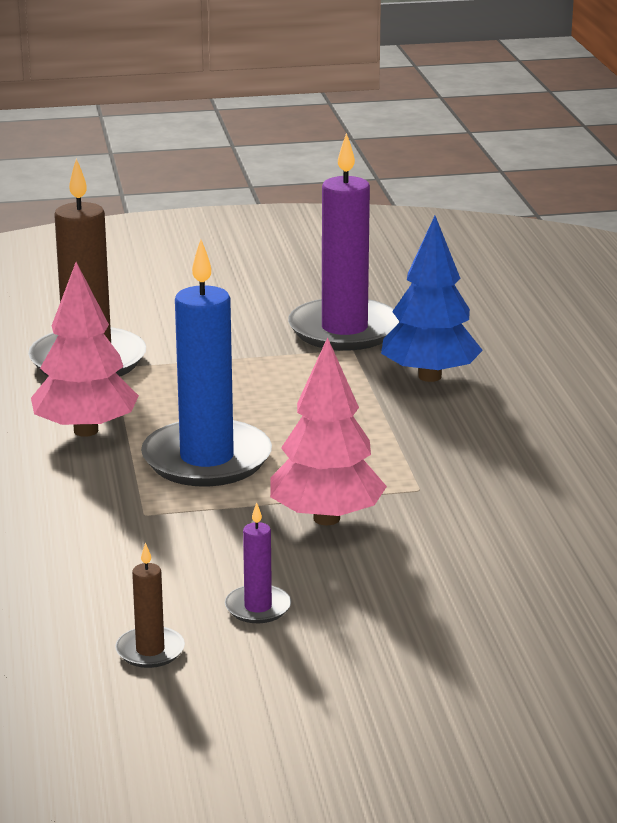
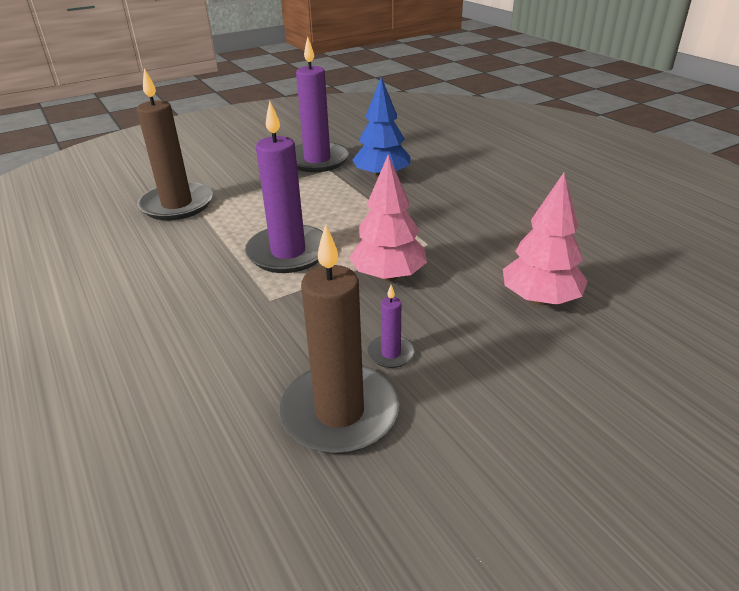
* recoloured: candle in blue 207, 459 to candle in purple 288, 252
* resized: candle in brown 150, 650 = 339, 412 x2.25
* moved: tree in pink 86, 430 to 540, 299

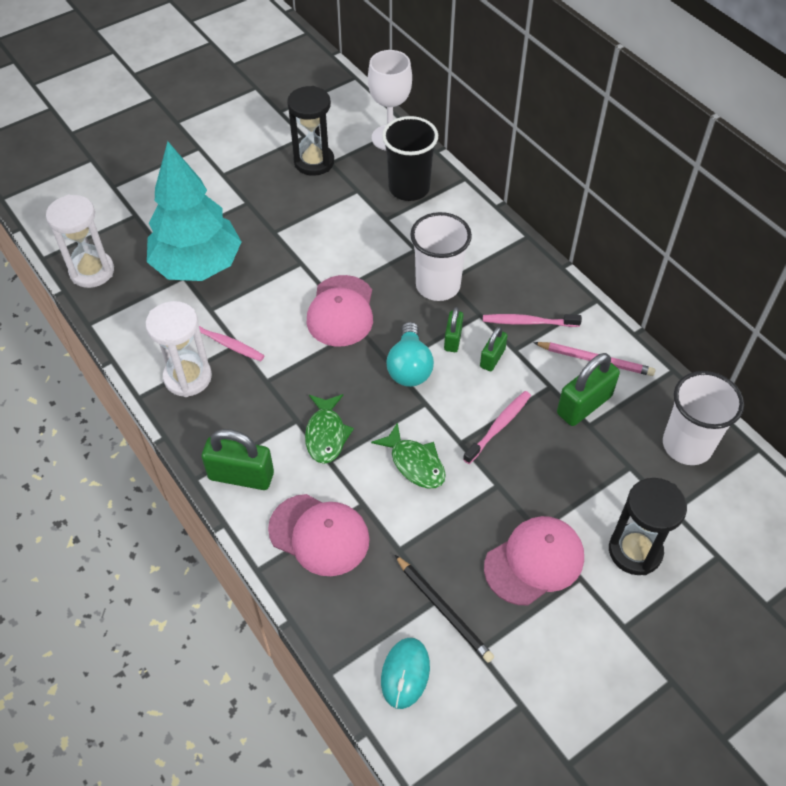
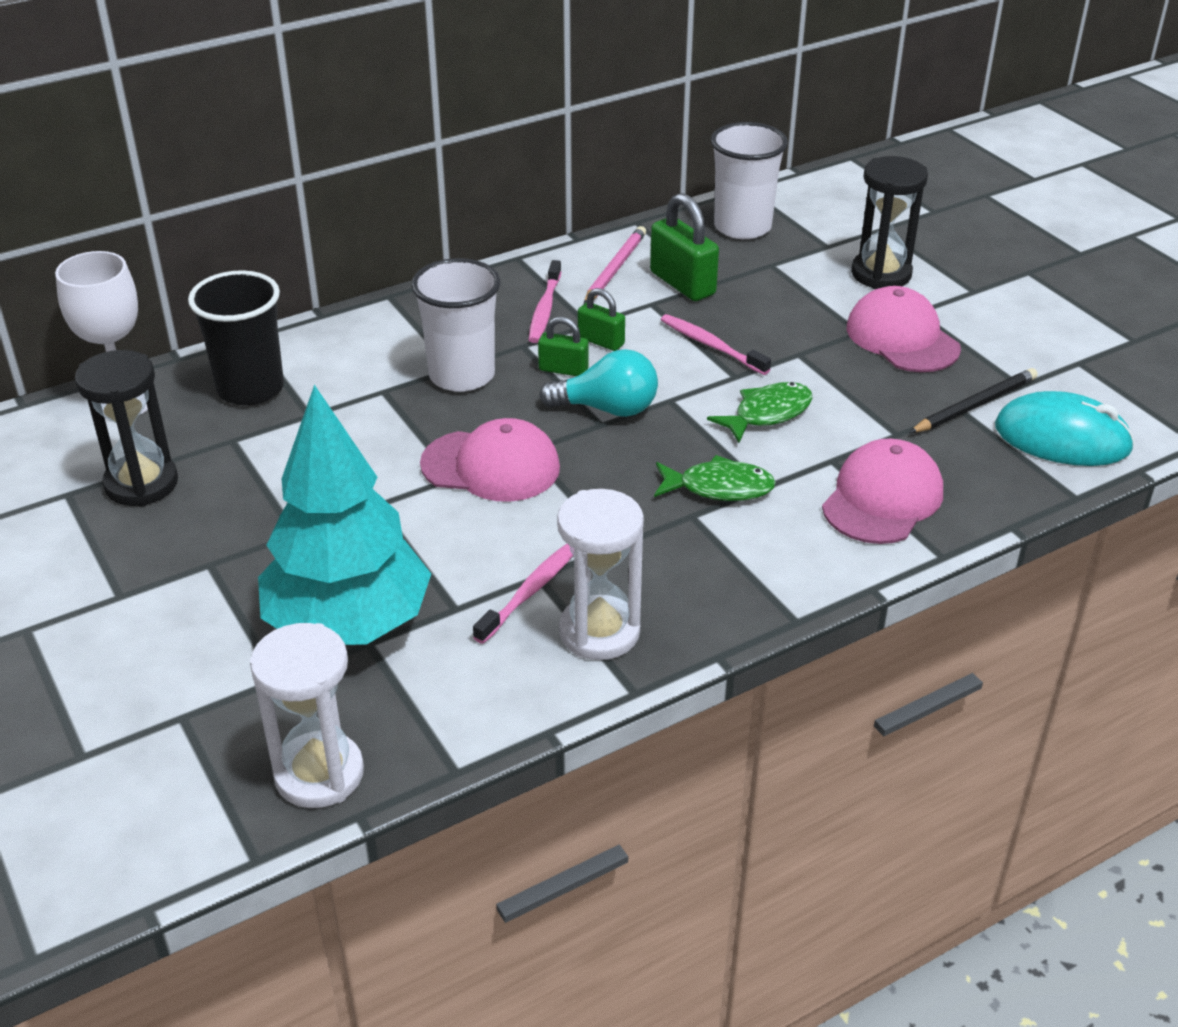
* resized: mouse in turquoise 405, 673 = 1062, 438 x1.53
* removed: padlock in green 241, 476

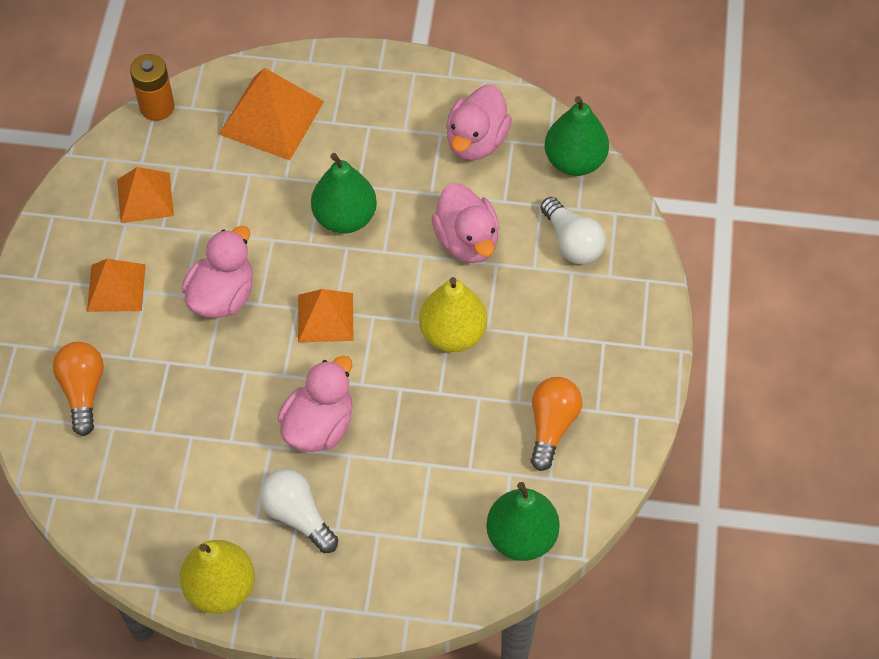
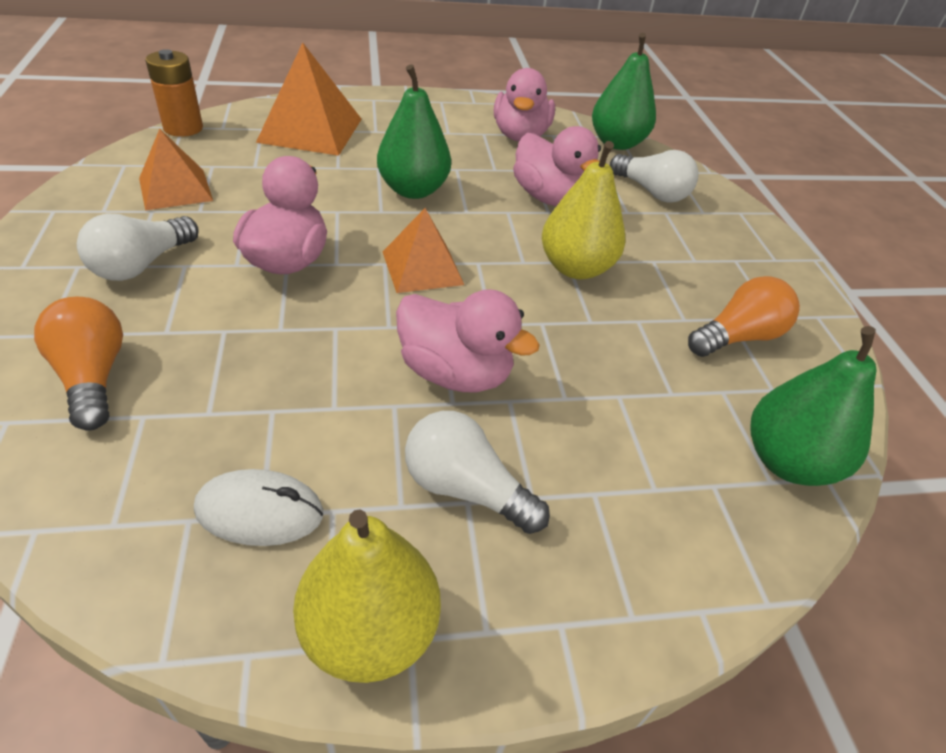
* replaced: pyramid in orange 116, 287 to light bulb in white 142, 265
* added: mouse in white 260, 511
* turned: duck in pink 319, 426 = 455, 373 105 degrees clockwise
* turned: light bulb in orange 551, 426 = 737, 337 60 degrees clockwise

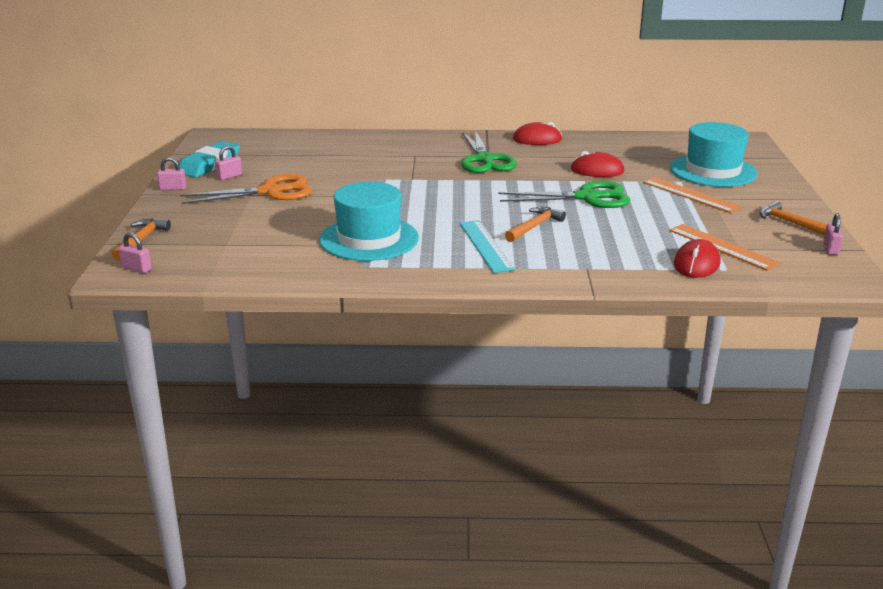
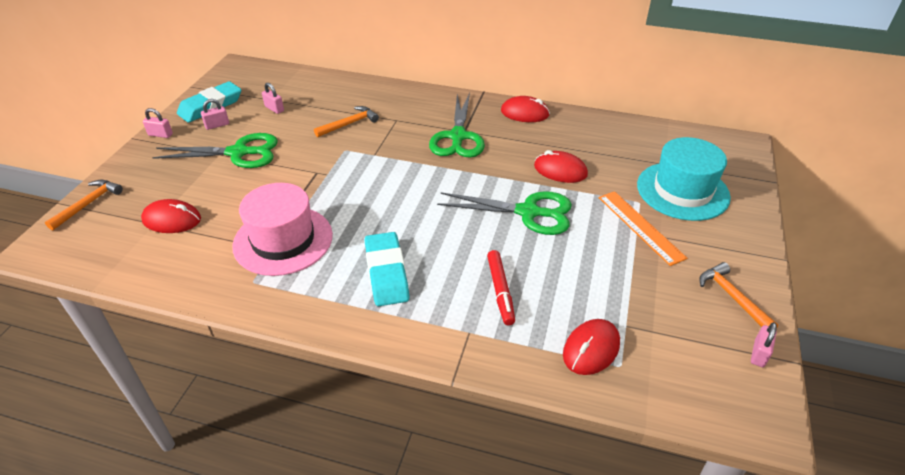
* added: mouse in red 172, 220
* recoloured: scissors in orange 270, 191 to scissors in green 238, 153
* recoloured: hat in turquoise 369, 239 to hat in pink 283, 240
* moved: padlock in pink 136, 268 to 274, 109
* moved: hammer in orange 535, 226 to 349, 124
* replaced: ruler in turquoise 485, 246 to eraser in turquoise 386, 273
* added: marker in red 500, 291
* removed: ruler in orange 722, 246

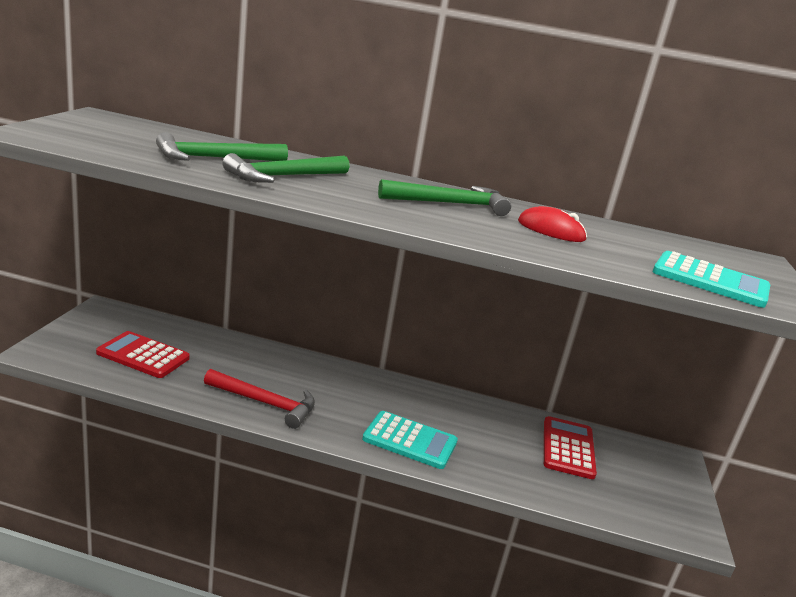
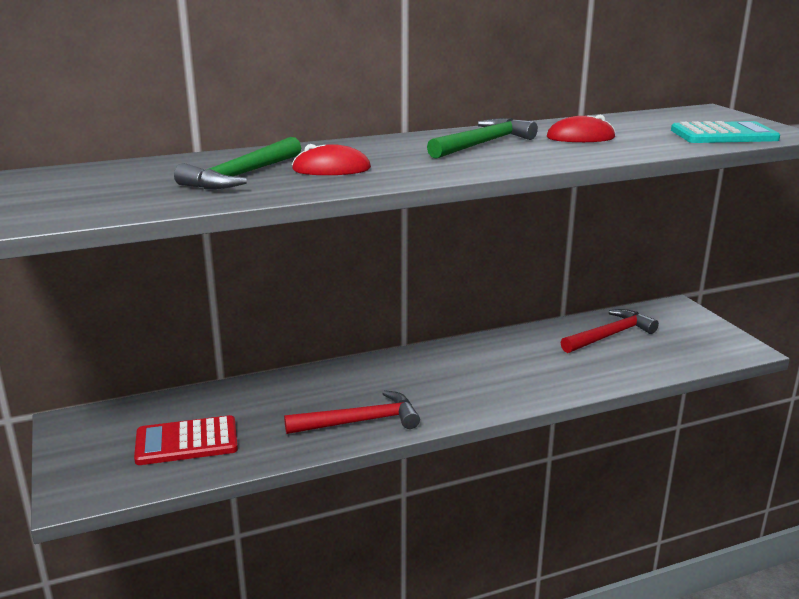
* replaced: hammer in green 283, 176 to mouse in red 331, 169
* replaced: calculator in red 568, 448 to hammer in red 610, 335
* removed: calculator in turquoise 410, 441

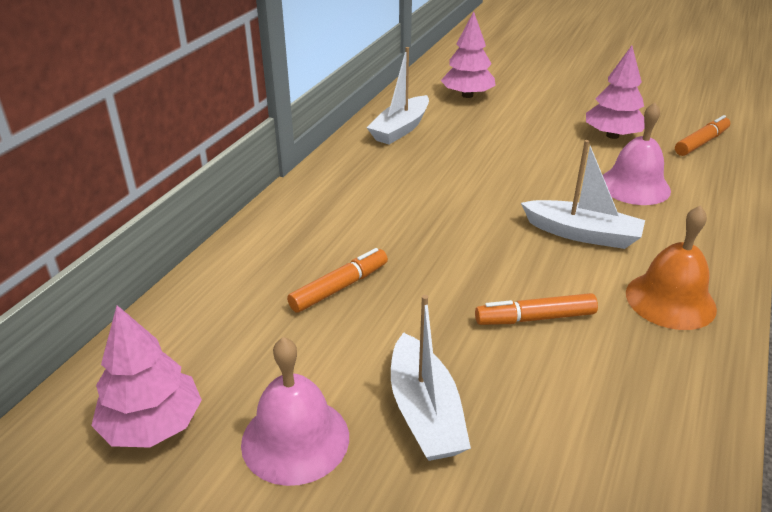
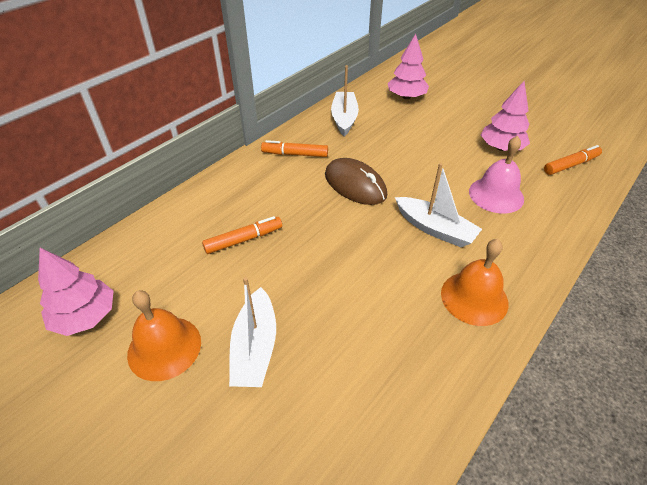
* recoloured: bell in pink 295, 439 to bell in orange 164, 347
* moved: marker in orange 535, 318 to 295, 154
* added: mouse in brown 355, 185
* turned: boat in white 400, 129 = 344, 119 135 degrees clockwise

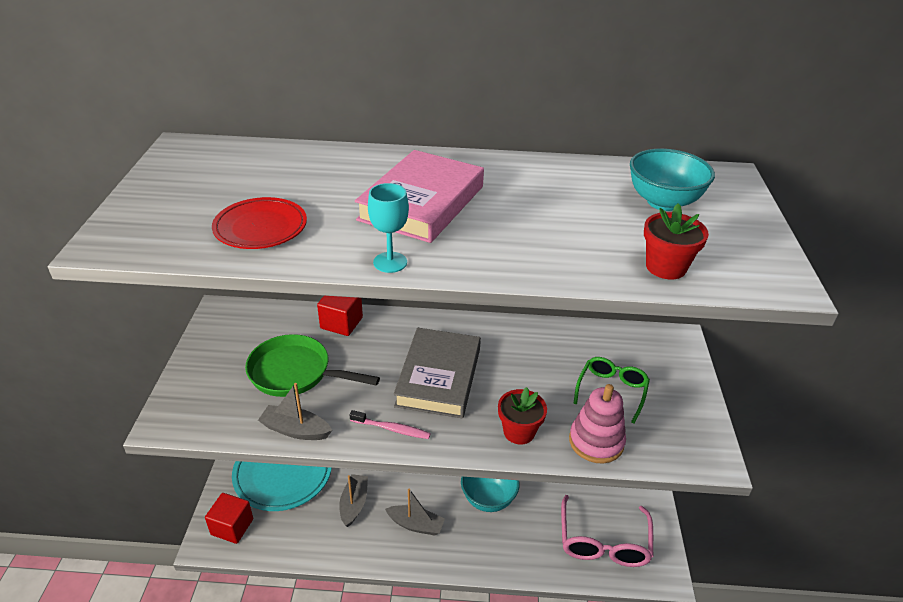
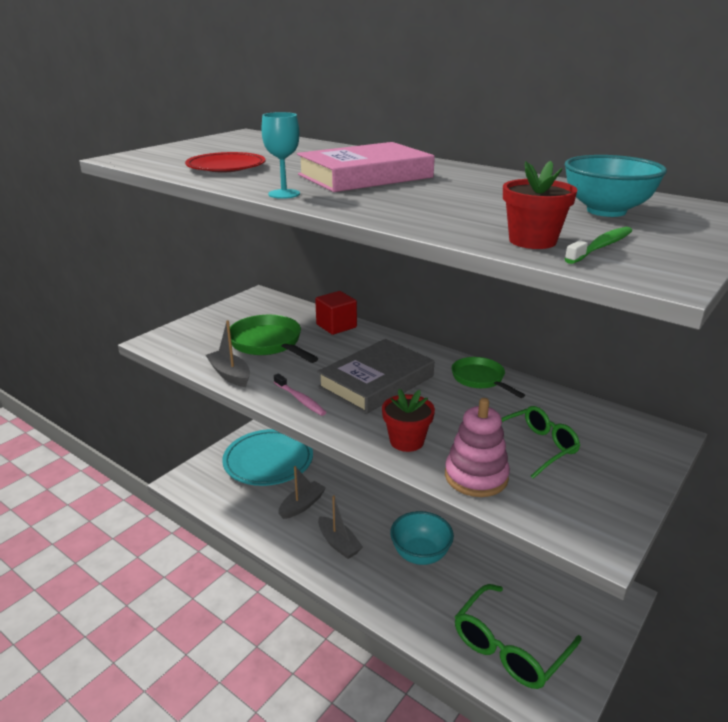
* added: pan in green 480, 379
* recoloured: glasses in pink 603, 542 to glasses in green 509, 648
* added: toothbrush in green 601, 247
* removed: cube in red 232, 527

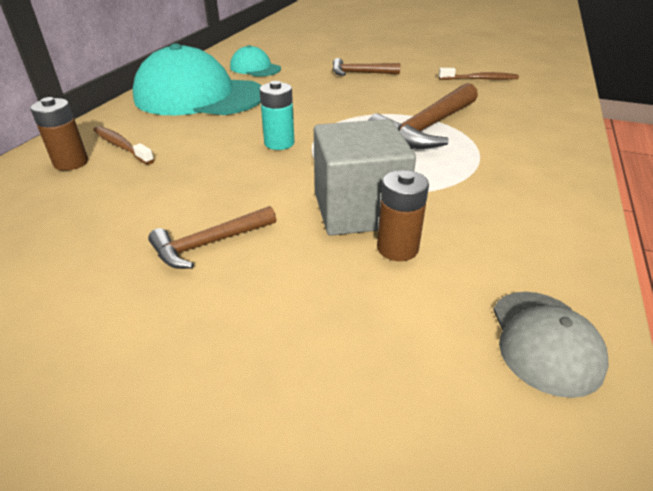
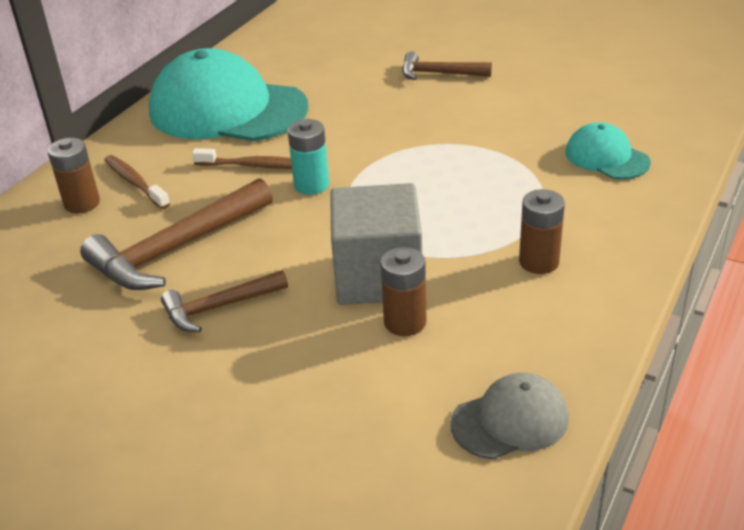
* moved: hammer in brown 426, 128 to 176, 249
* moved: toothbrush in brown 480, 79 to 254, 166
* turned: cap in grey 545, 341 = 510, 420 120 degrees counterclockwise
* added: battery in brown 539, 262
* moved: cap in turquoise 255, 68 to 606, 157

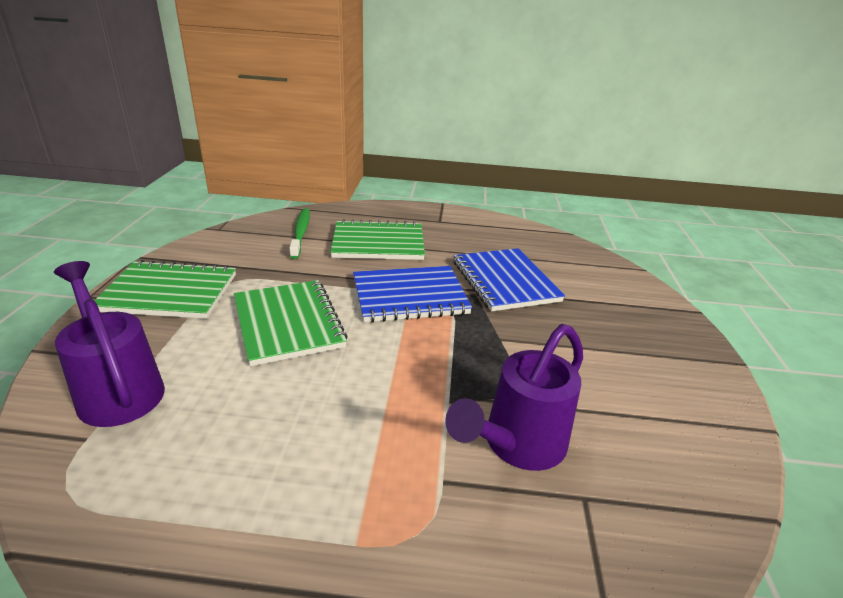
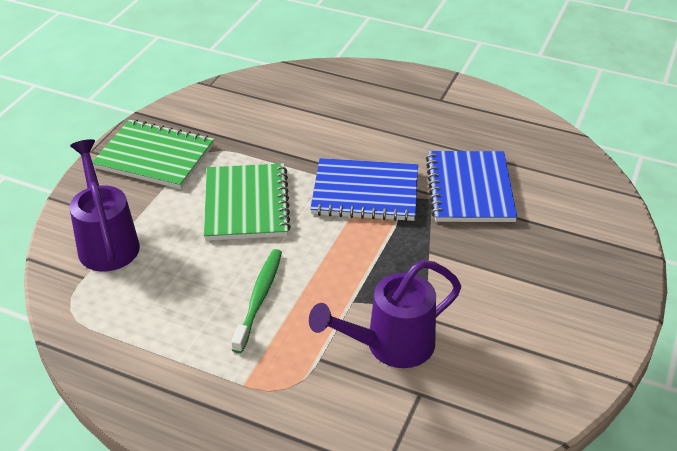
* moved: toothbrush in green 301, 233 to 259, 298
* removed: notebook in green 378, 243

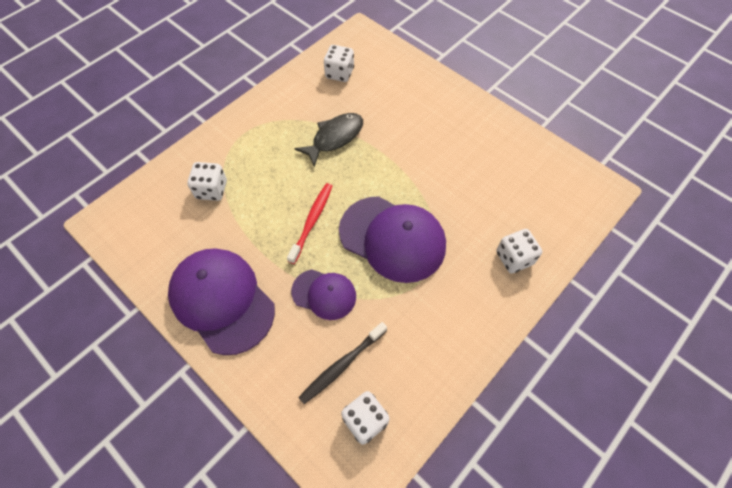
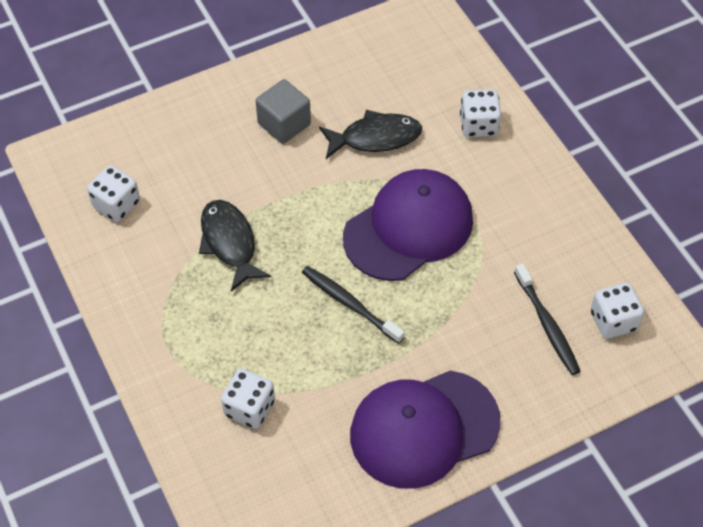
* added: cube in grey 284, 124
* recoloured: toothbrush in red 312, 221 to toothbrush in black 350, 304
* added: fish in black 375, 138
* removed: cap in purple 324, 294

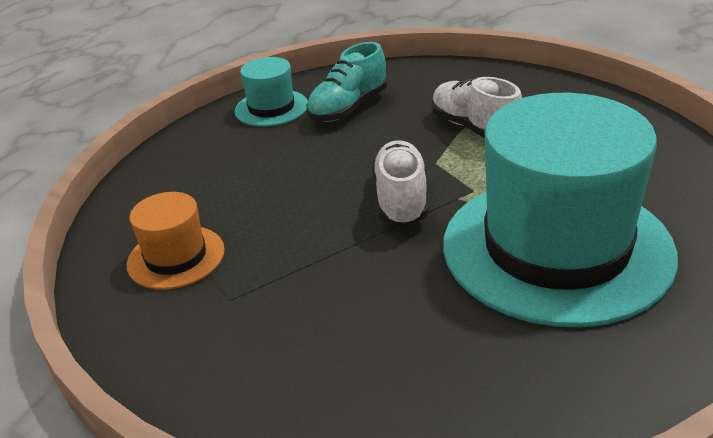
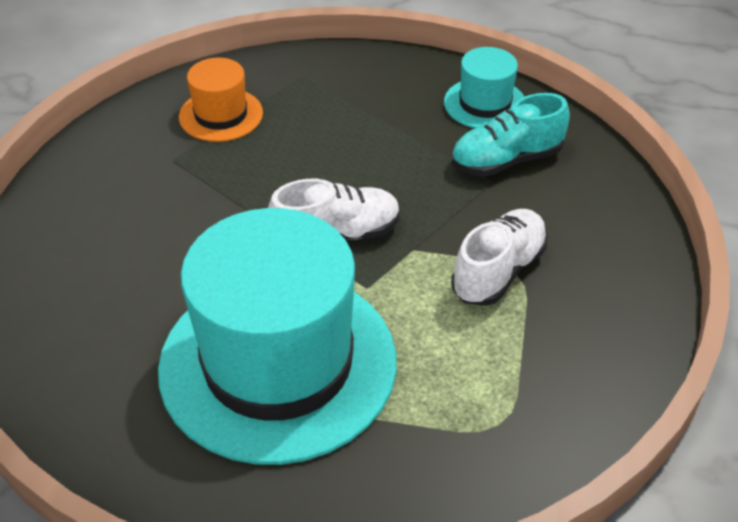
* turned: shoe in turquoise 348, 108 = 506, 160 45 degrees counterclockwise

